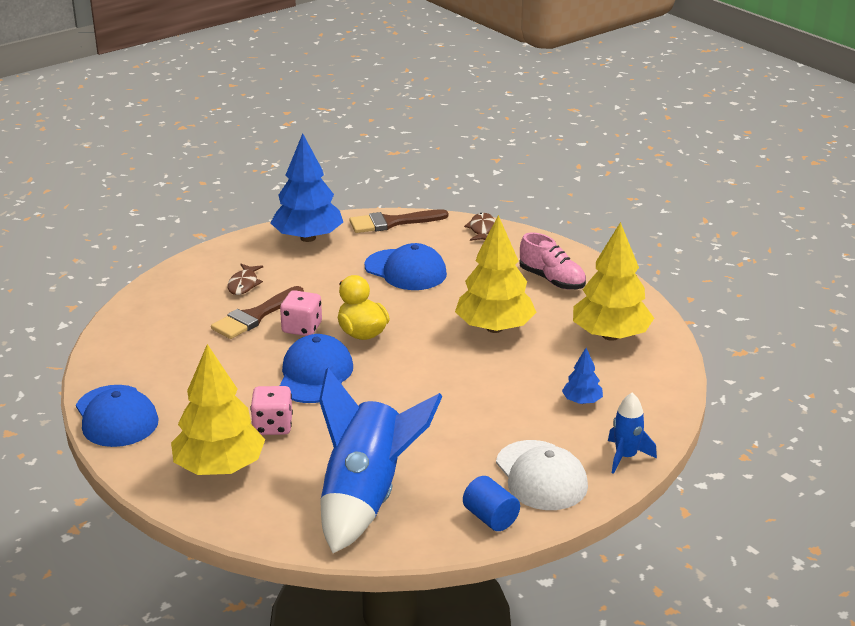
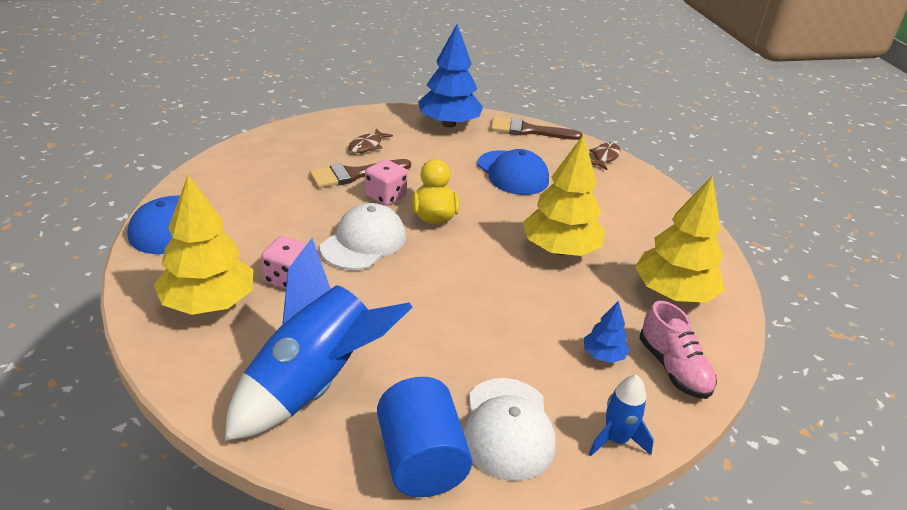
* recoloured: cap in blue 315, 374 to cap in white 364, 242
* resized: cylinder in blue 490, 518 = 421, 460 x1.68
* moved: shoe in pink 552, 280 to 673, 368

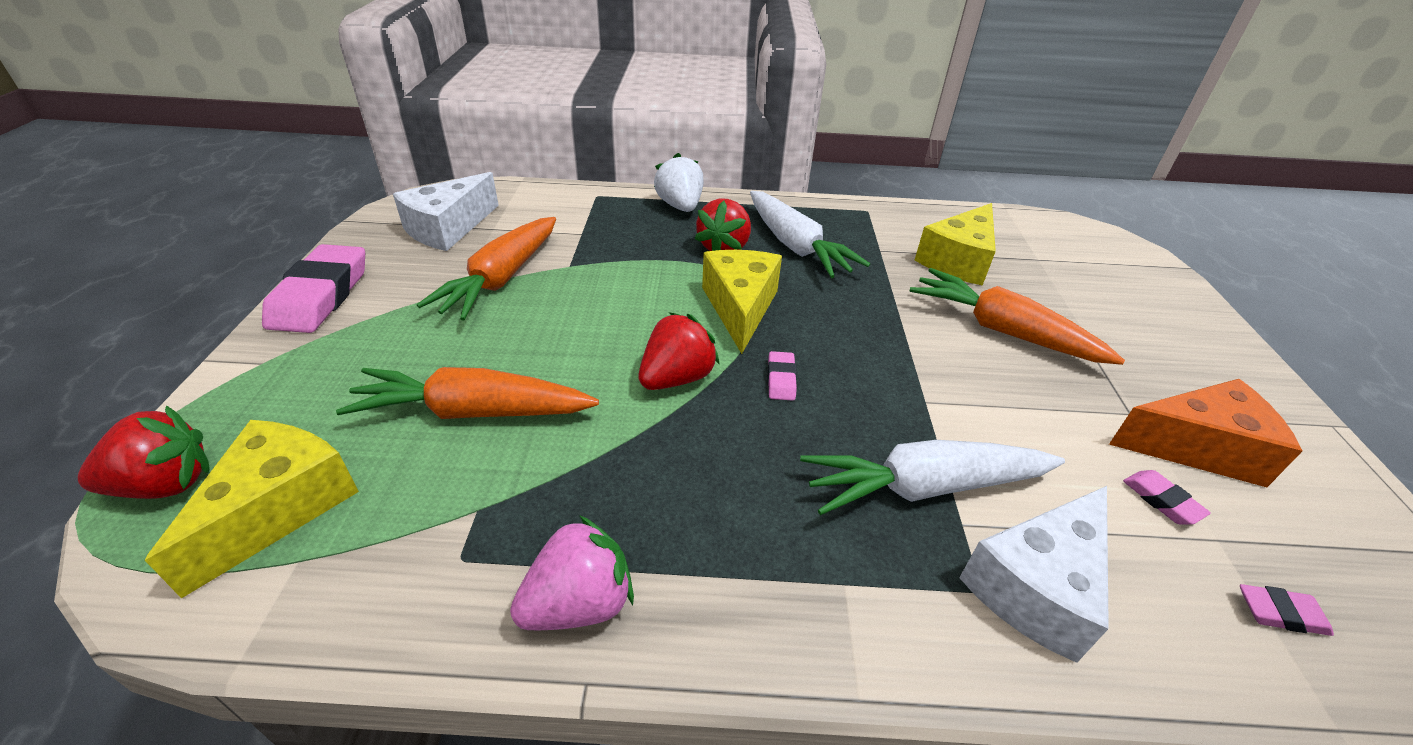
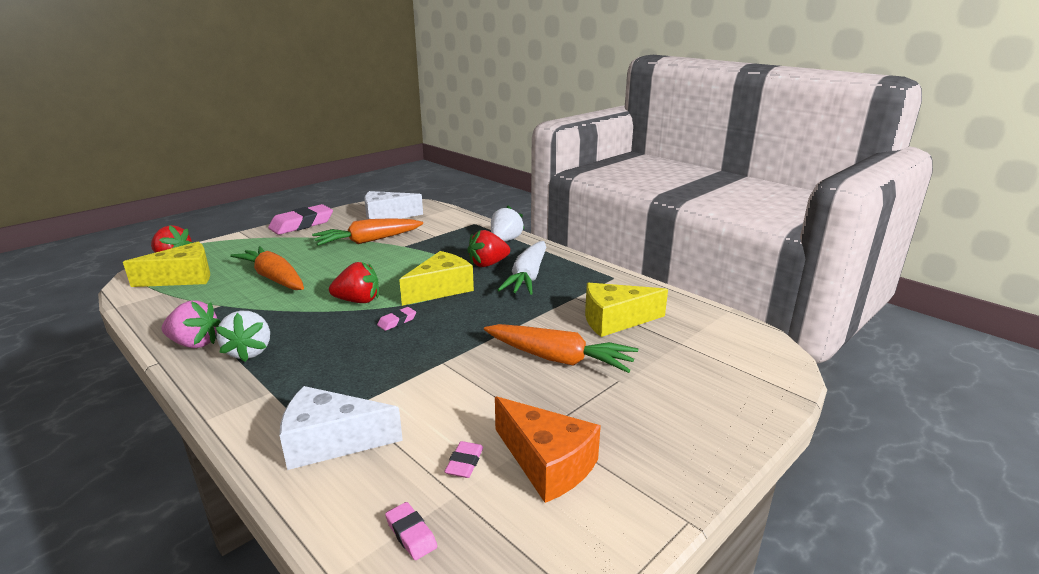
* added: strawberry in white 249, 352
* turned: carrot in orange 1002, 330 = 559, 359 120 degrees clockwise
* removed: carrot in white 923, 487

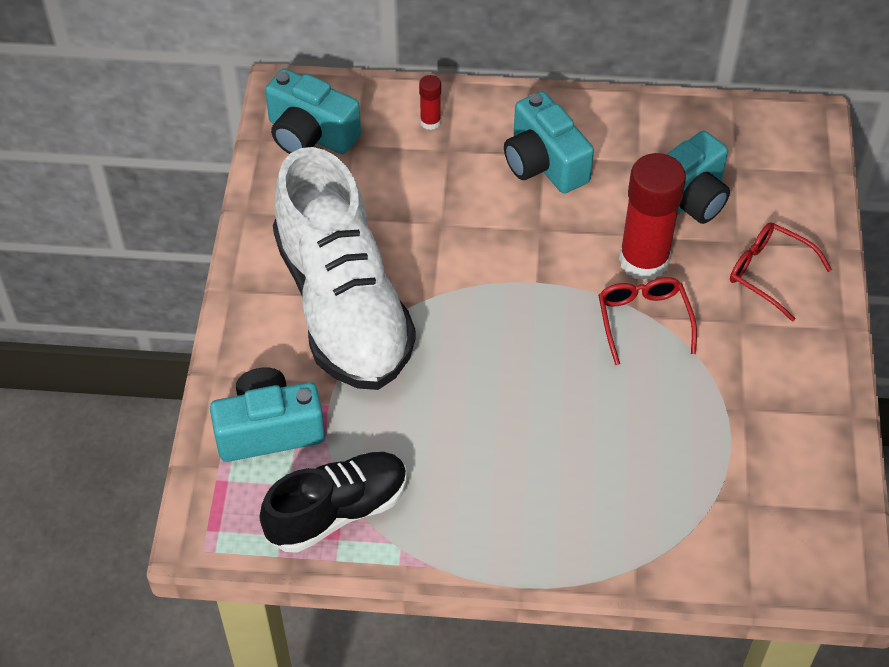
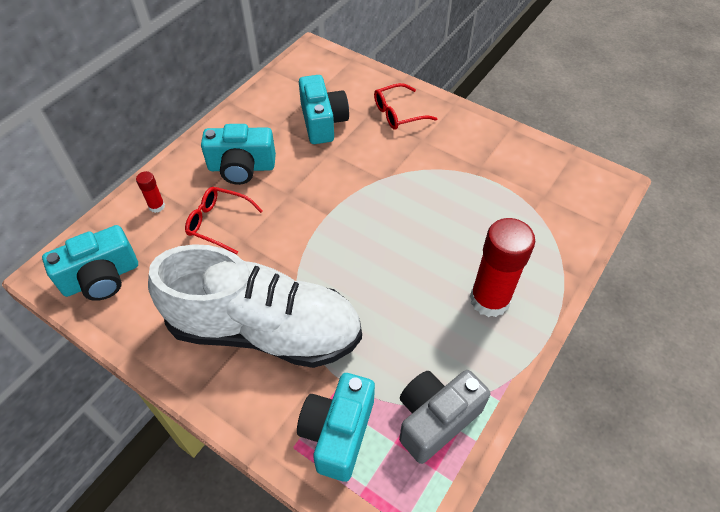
* moved: glasses in red 643, 320 to 218, 223
* replaced: shoe in black 337, 511 to camera in grey 435, 419
* moved: glue stick in red 643, 260 to 489, 300

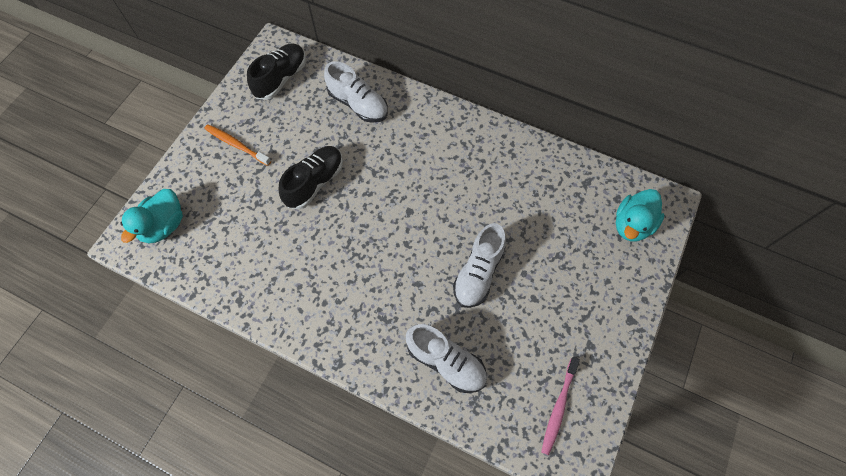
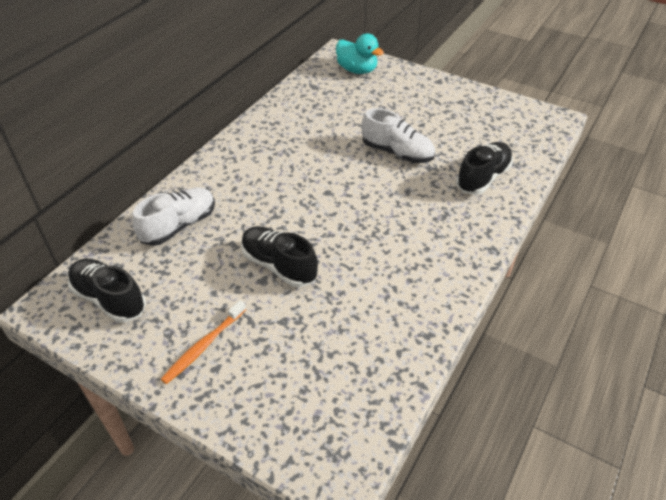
* recoloured: shoe in white 446, 362 to shoe in black 483, 178
* removed: duck in turquoise 164, 226
* removed: toothbrush in pink 558, 408

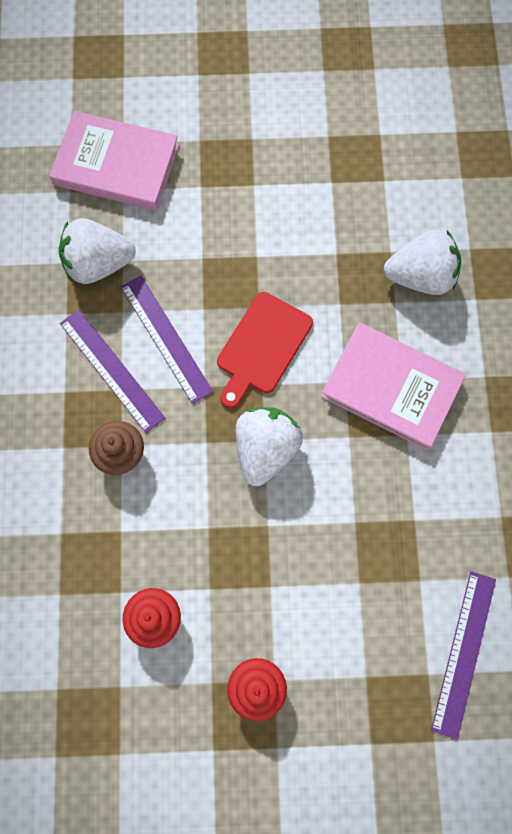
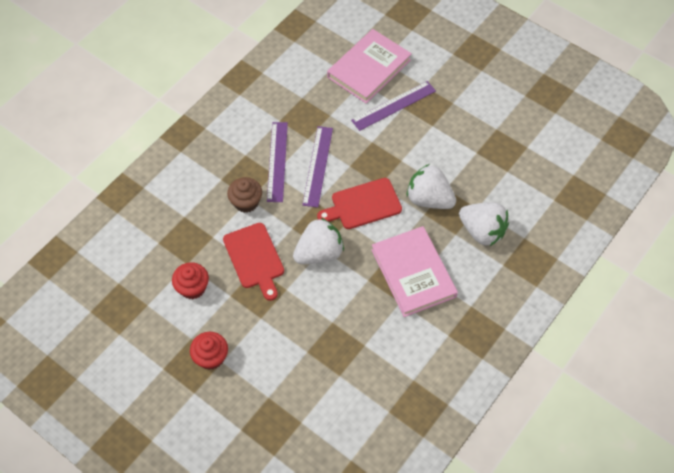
* added: cutting board in red 255, 258
* turned: book in pink 116, 165 = 369, 69 75 degrees clockwise
* moved: ruler in purple 463, 653 to 393, 105
* moved: strawberry in white 98, 264 to 429, 199

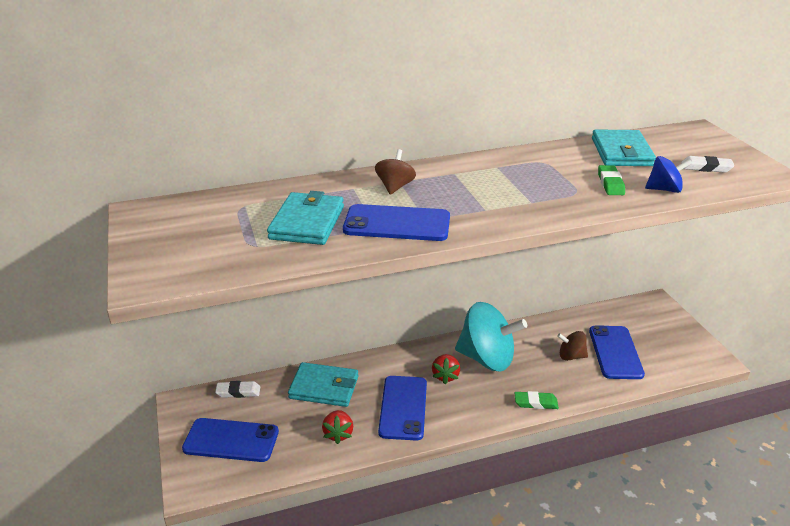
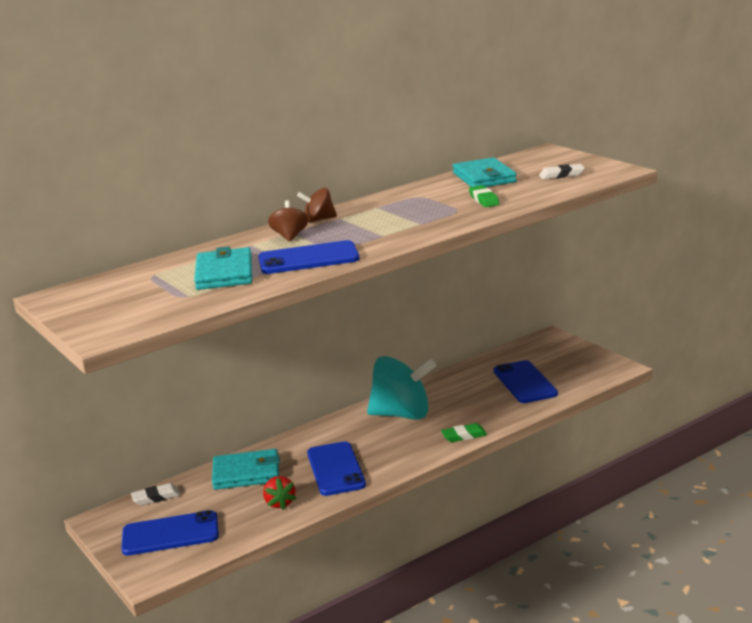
* moved: spinning top in brown 571, 356 to 319, 220
* removed: strawberry in red 445, 376
* removed: spinning top in blue 664, 189

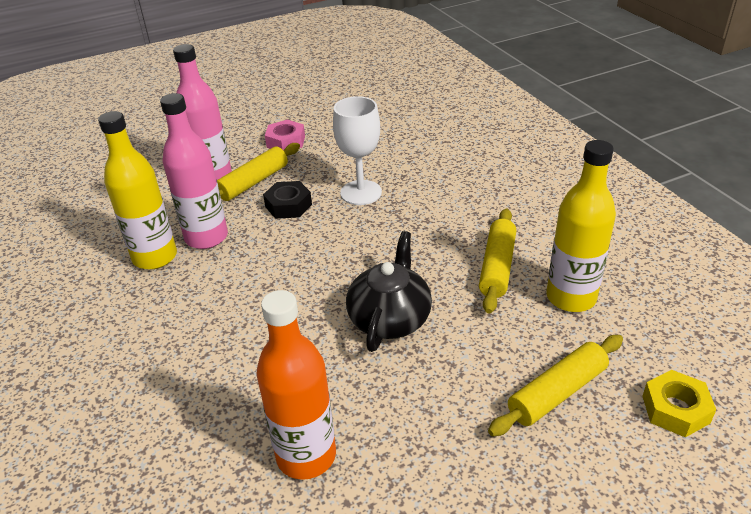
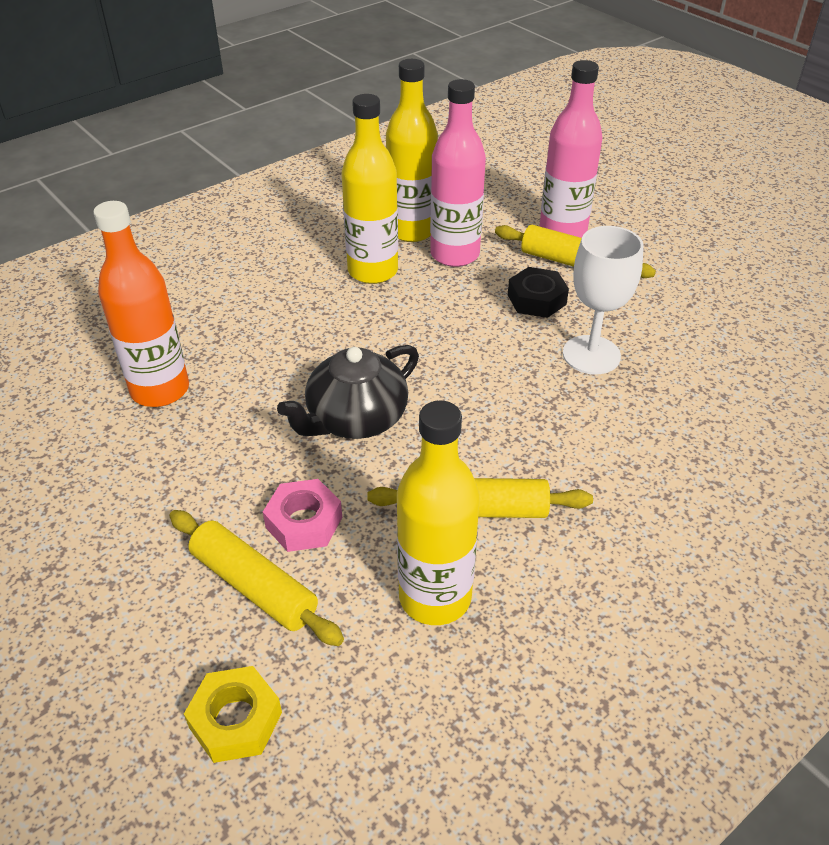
* moved: nut in pink 286, 141 to 304, 522
* turned: teapot in black 390, 318 = 355, 419 135 degrees clockwise
* added: bottle in yellow 373, 271

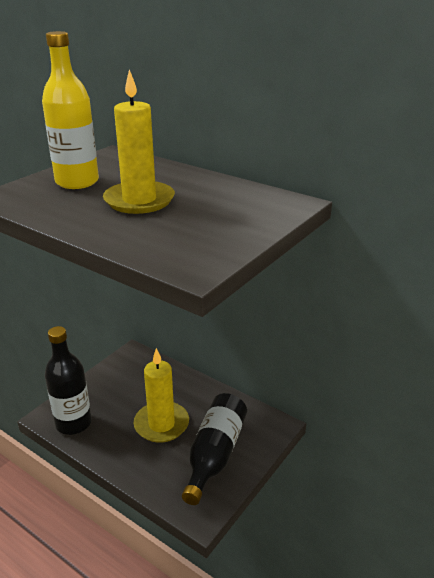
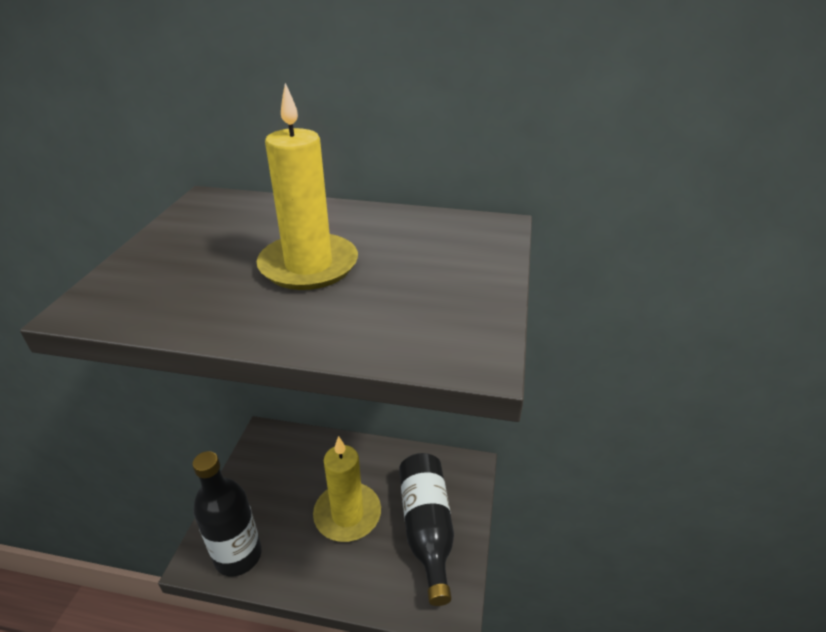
* removed: bottle in yellow 77, 182

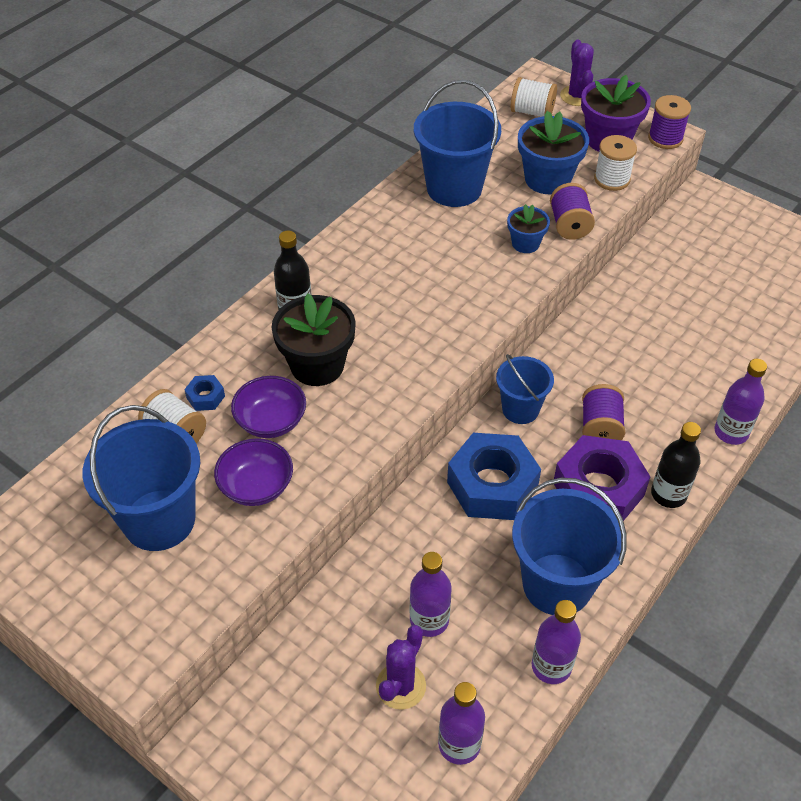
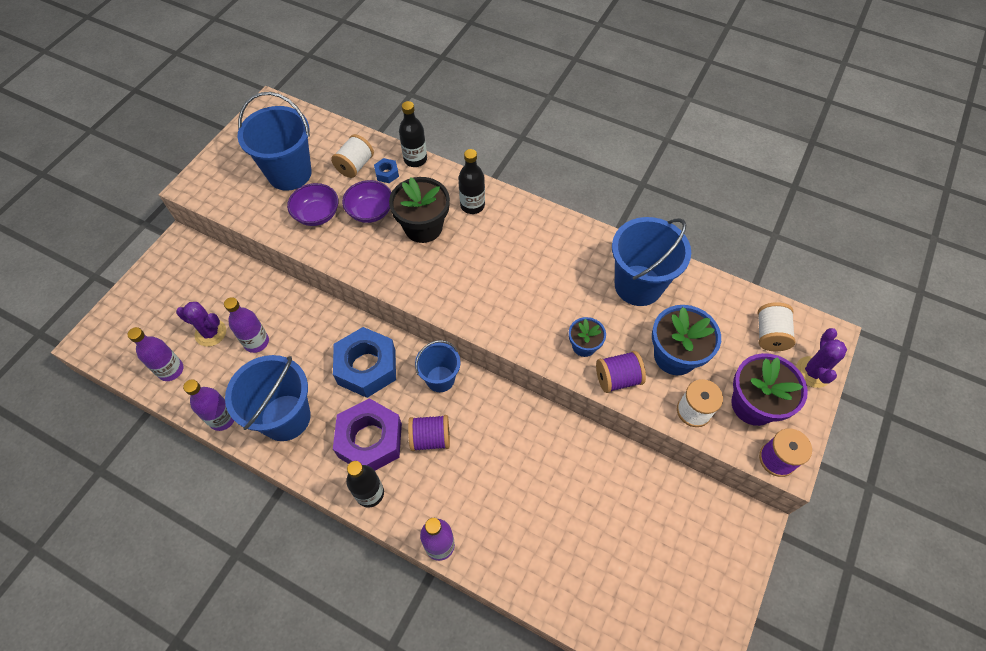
* added: bottle in black 415, 159
* turned: cactus in purple 577, 96 = 812, 372 60 degrees counterclockwise

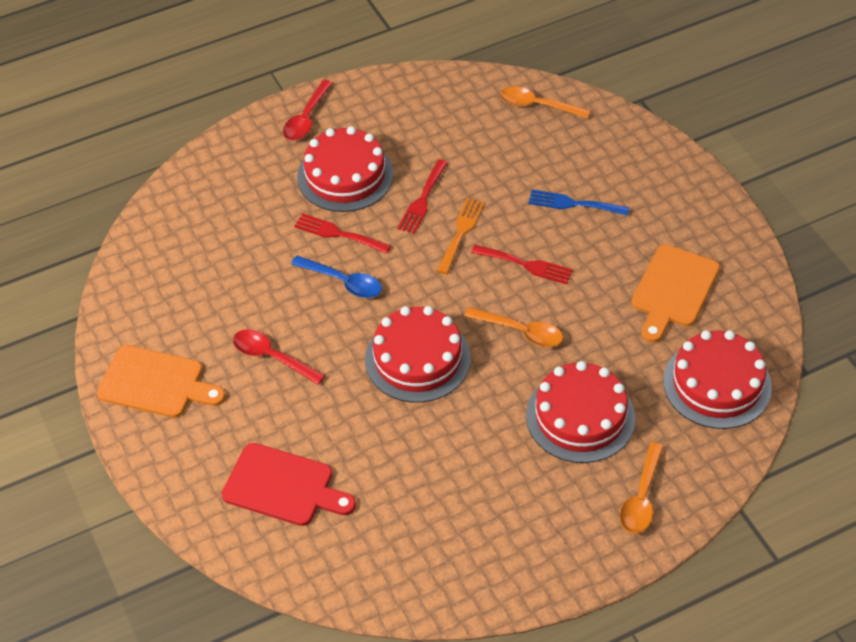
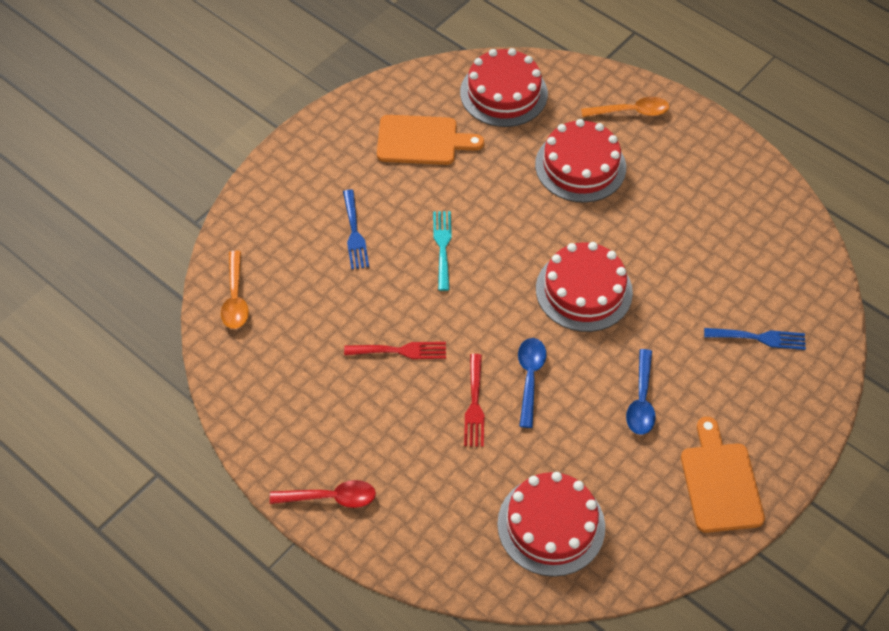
* recoloured: fork in red 526, 265 to fork in turquoise 442, 246
* moved: cake in red 345, 175 to 551, 525
* recoloured: spoon in red 272, 357 to spoon in blue 641, 400
* replaced: cutting board in red 283, 486 to fork in blue 759, 338
* removed: fork in orange 461, 233
* removed: spoon in orange 521, 331

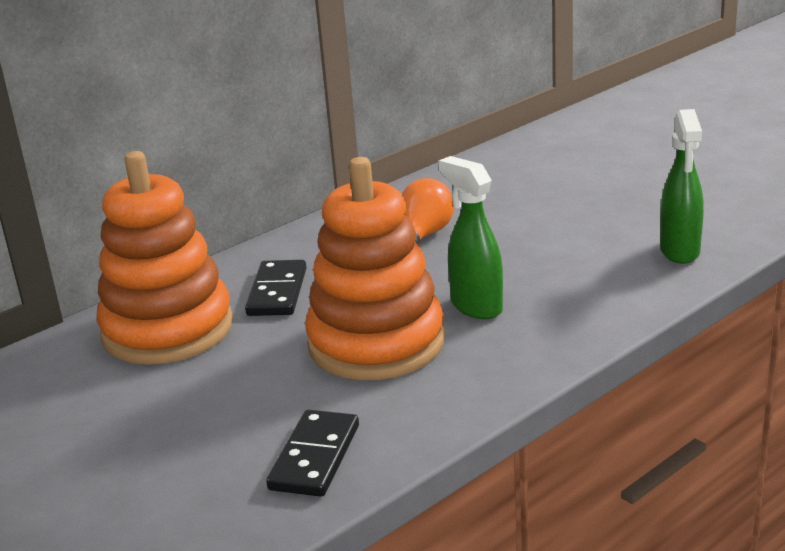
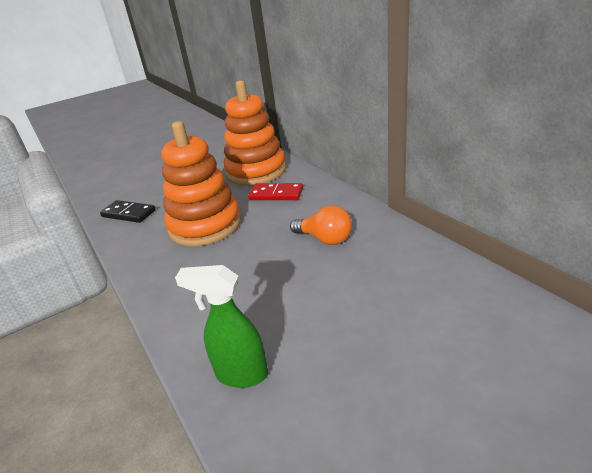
* recoloured: domino in black 277, 292 to domino in red 276, 194
* removed: spray bottle in green 475, 306

